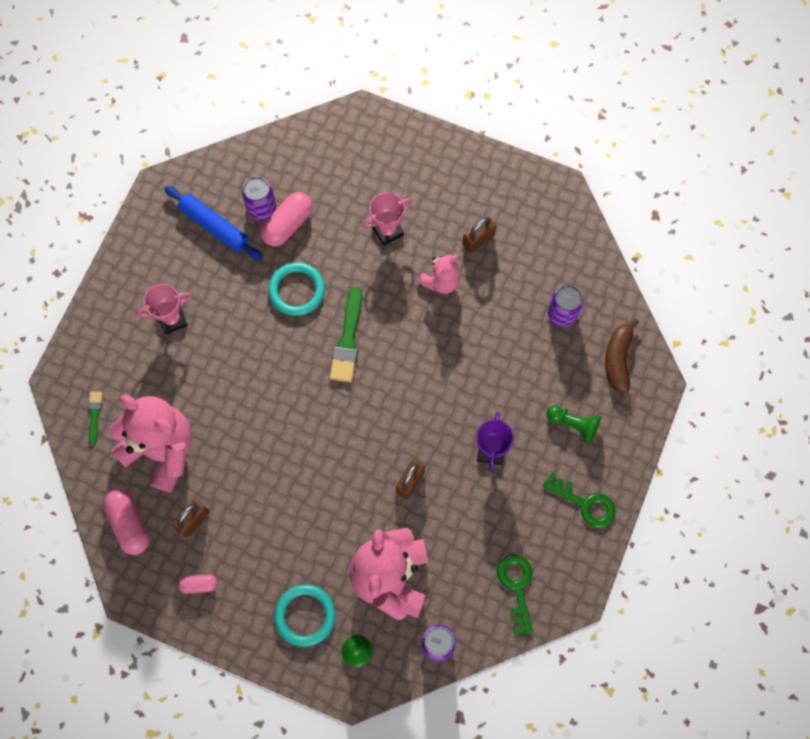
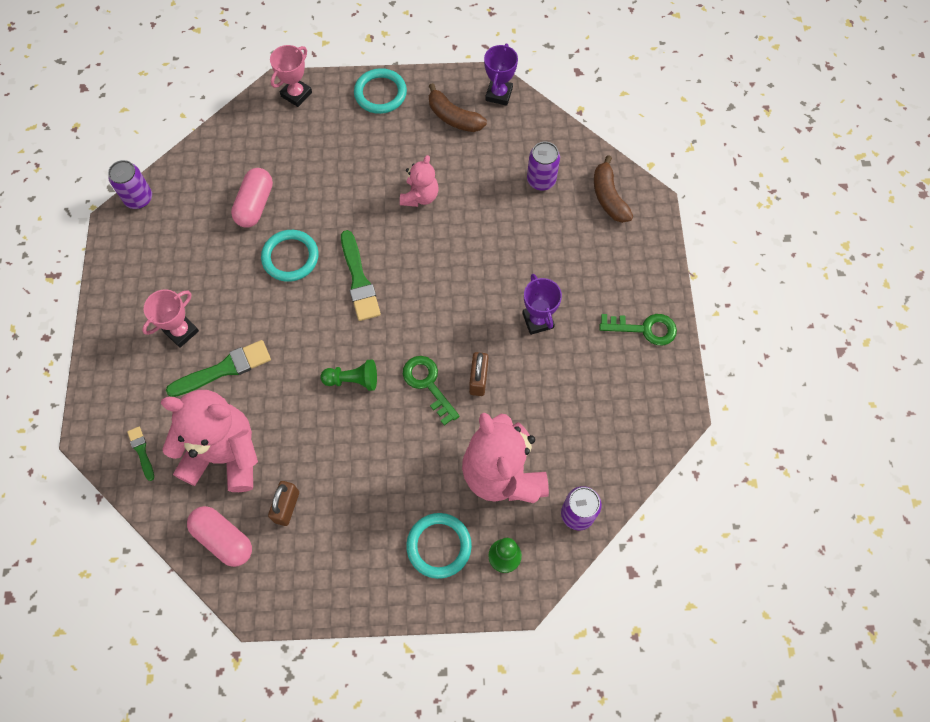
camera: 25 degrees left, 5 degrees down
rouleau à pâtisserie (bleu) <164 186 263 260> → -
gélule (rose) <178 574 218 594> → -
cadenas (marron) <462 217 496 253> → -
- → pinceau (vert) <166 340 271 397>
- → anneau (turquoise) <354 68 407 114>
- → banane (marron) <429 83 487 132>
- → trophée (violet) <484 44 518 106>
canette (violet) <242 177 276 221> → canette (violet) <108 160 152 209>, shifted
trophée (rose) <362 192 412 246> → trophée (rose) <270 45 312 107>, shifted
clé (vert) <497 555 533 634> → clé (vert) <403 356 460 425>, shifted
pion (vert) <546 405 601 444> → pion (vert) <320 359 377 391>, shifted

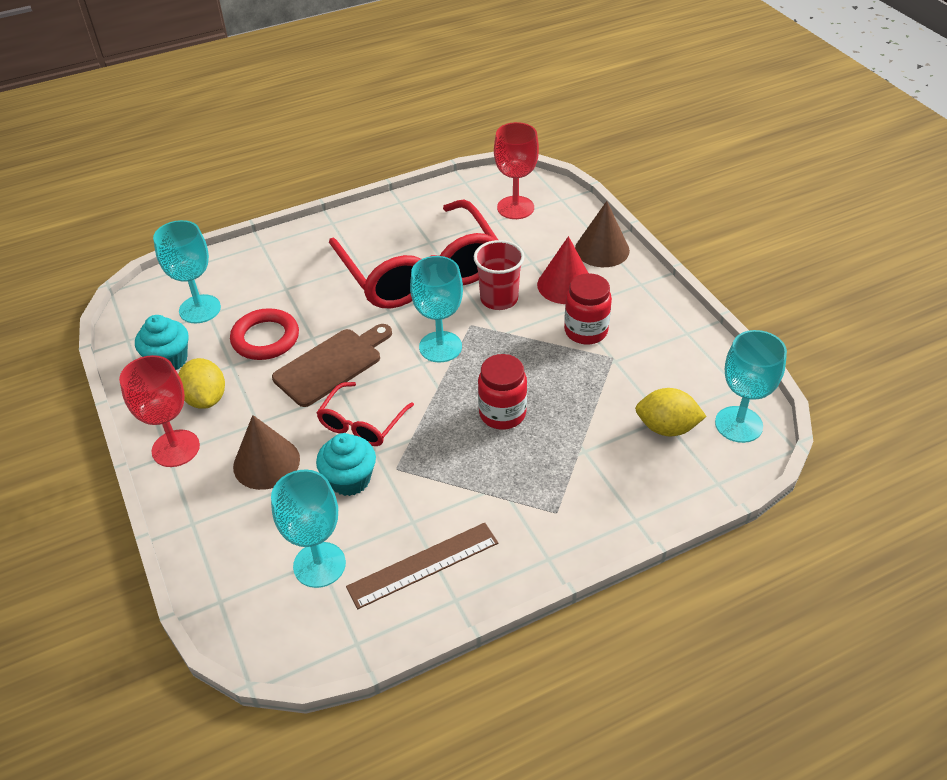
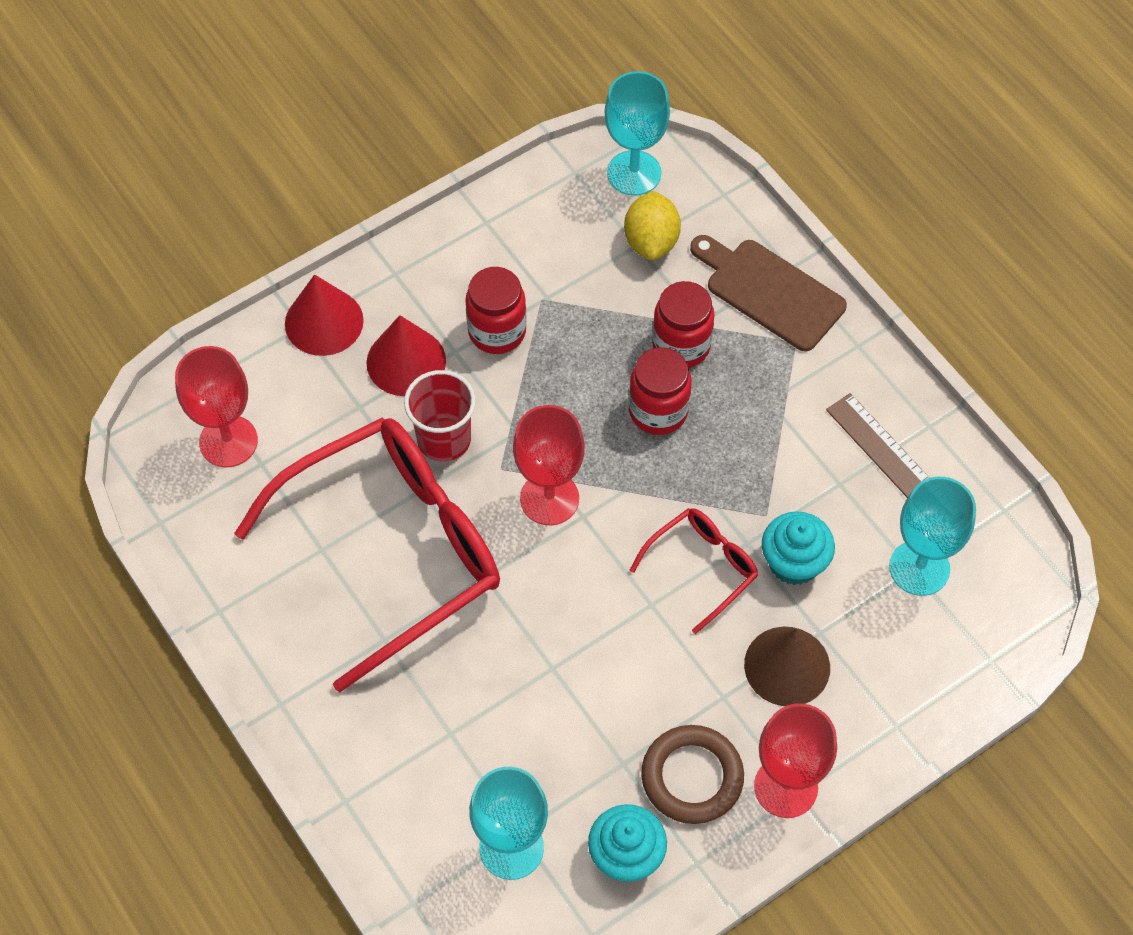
camera: 100 degrees left, 15 degrees up
anneau (rouge) <230 308 299 360> → -
- → bocal (rouge) <652 281 715 368>
planche à découper (marron) <272 324 392 407> → planche à découper (marron) <690 235 847 352>, shifted
citron (jaune) <178 358 225 409> → anneau (marron) <641 725 744 824>
verre à pied (turquoise) <410 256 463 362> → verre à pied (rouge) <513 405 585 525>
cône (marron) <575 201 630 267> → cône (rouge) <285 274 364 356>
lunettes (rouge) <317 382 414 446> → lunettes (rouge) <630 508 758 634>, 60 degrees counterclockwise

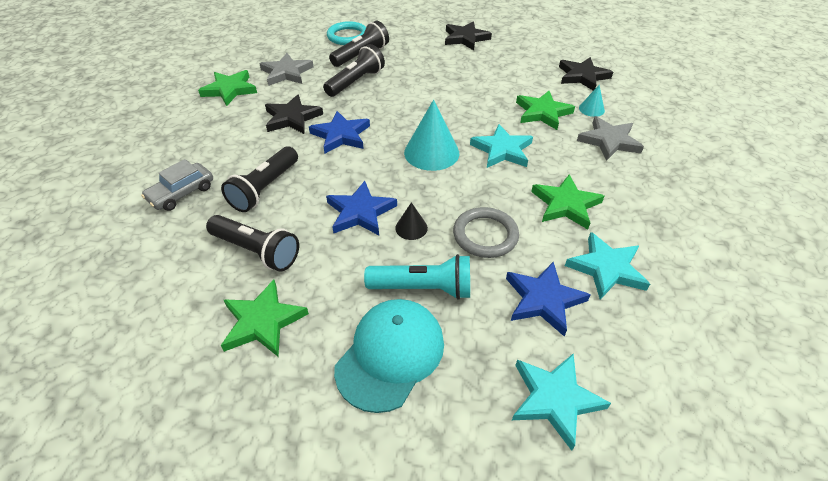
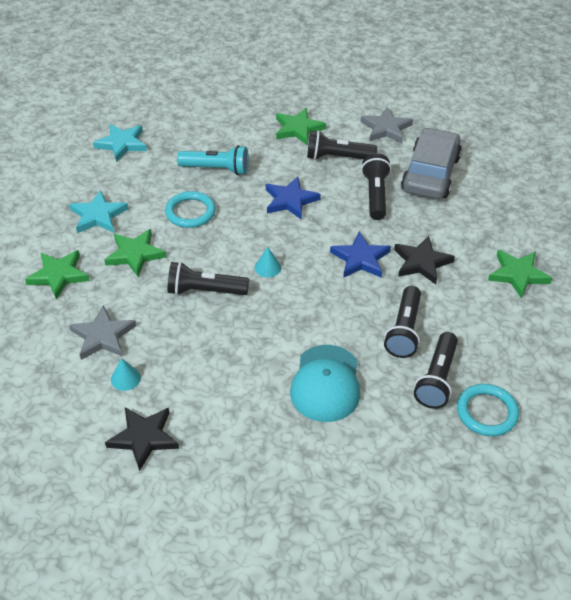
camera: 155 degrees right, 0 degrees up
cône (noir) <395 202 428 240> → -
étoile (noir) <445 21 492 50> → -
étoile (bleu) <506 262 591 336> → -
étoile (gris) <260 53 314 86> → étoile (gris) <360 107 413 143>, shifted
casquette (turquoise) <334 299 444 413> → casquette (turquoise) <290 345 360 422>, shifted
étoile (vert) <516 91 575 130> → étoile (vert) <25 250 90 300>, shifted
étoile (turquoise) <470 124 533 168> → lampe de poche (noir) <167 262 249 295>
anneau (gris) <453 207 519 258> → anneau (turquoise) <165 191 216 228>
lampe de poche (turquoise) <364 254 470 300> → lampe de poche (turquoise) <177 145 249 175>, 150 degrees counterclockwise
voiture (gris) <141 159 213 211> → voiture (gris) <401 128 462 199>, x1.83
cône (turquoise) <404 100 459 171> → cône (turquoise) <255 247 281 278>, x0.50

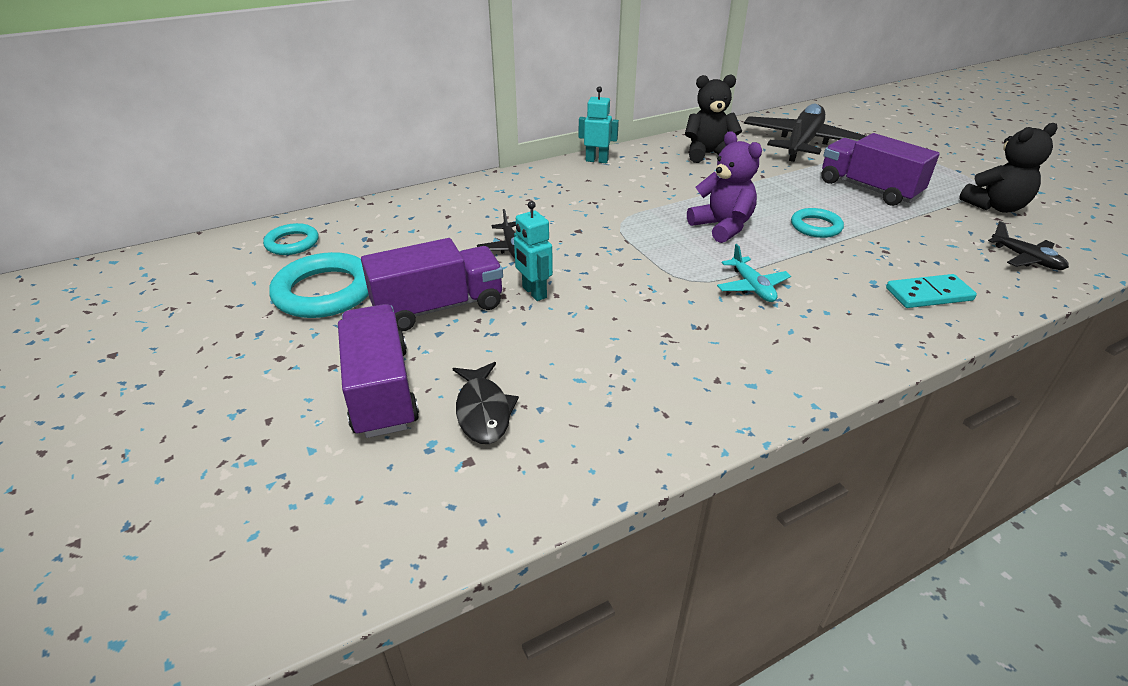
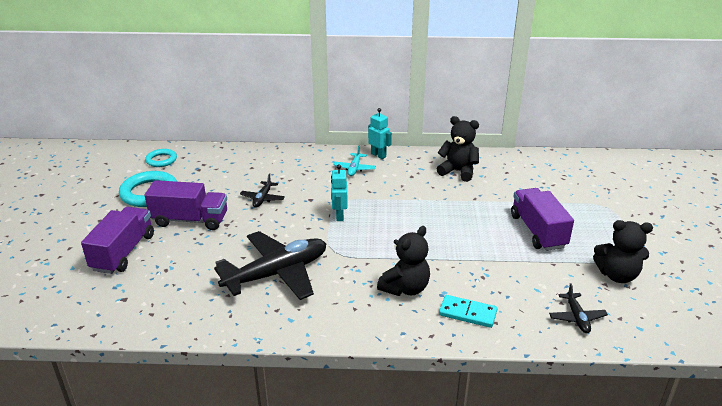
camera: 30 degrees right, 5 degrees down
poisson (noir) <453 362 519 444> → -
ours en peluche (violet) <687 131 762 243> → -
anneau (turquoise) <791 208 844 238> → -
- → ours en peluche (noir) <377 226 430 296>
robot (turquoise) <514 201 553 301> → robot (turquoise) <331 164 348 221>, shifted
avion (turquoise) <717 244 791 302> → avion (turquoise) <333 145 376 176>, shifted
avion (noir) <744 104 866 162> → avion (noir) <214 231 326 300>, shifted

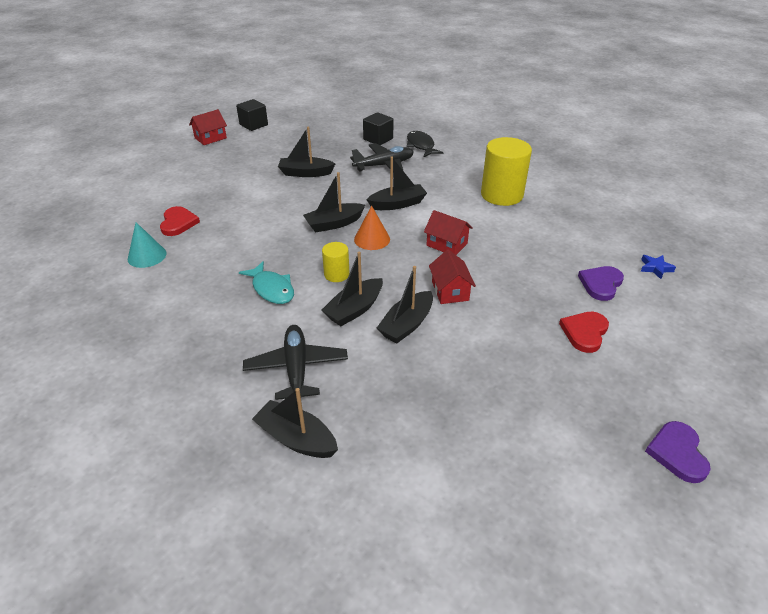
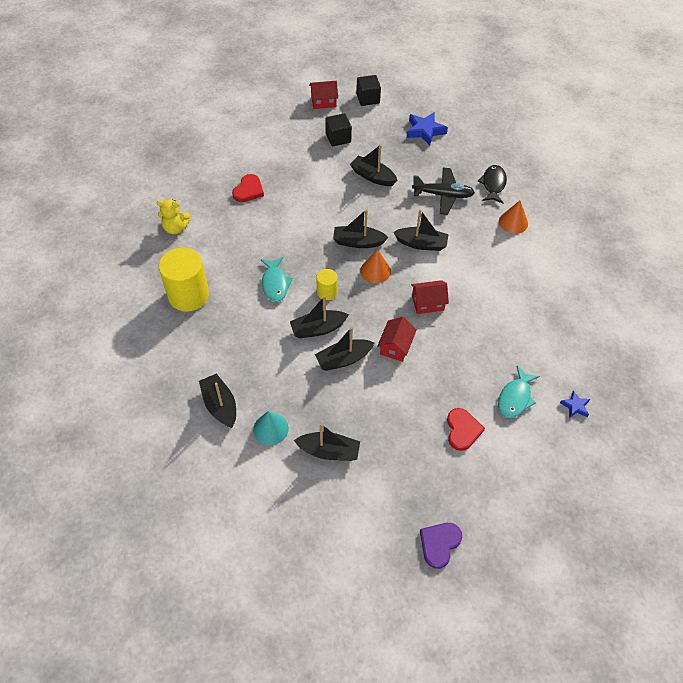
camera: 30 degrees right, 15 degrees up
avion (noir) <243 325 348 400> → -
- → ours en peluche (jaune) <157 199 191 234>
- → bateau (noir) <294 423 360 461>
- → étoile (bleu) <406 112 448 146>
- → cône (orange) <499 201 528 234>
cône (turquoise) <128 222 167 268> → cône (turquoise) <253 411 289 445>, shifted
cube (noir) <363 112 393 145> → cube (noir) <326 113 352 146>, shifted
cylindre (jaune) <481 137 532 206> → cylindre (jaune) <159 248 209 312>, shifted
cœur (violet) <578 266 624 301> → poisson (turquoise) <498 366 540 418>
maison (rouge) <424 210 473 255> → maison (rouge) <411 280 449 314>, 75 degrees counterclockwise
cœur (rouge) <559 312 609 353> → cœur (rouge) <447 408 485 451>, 120 degrees clockwise

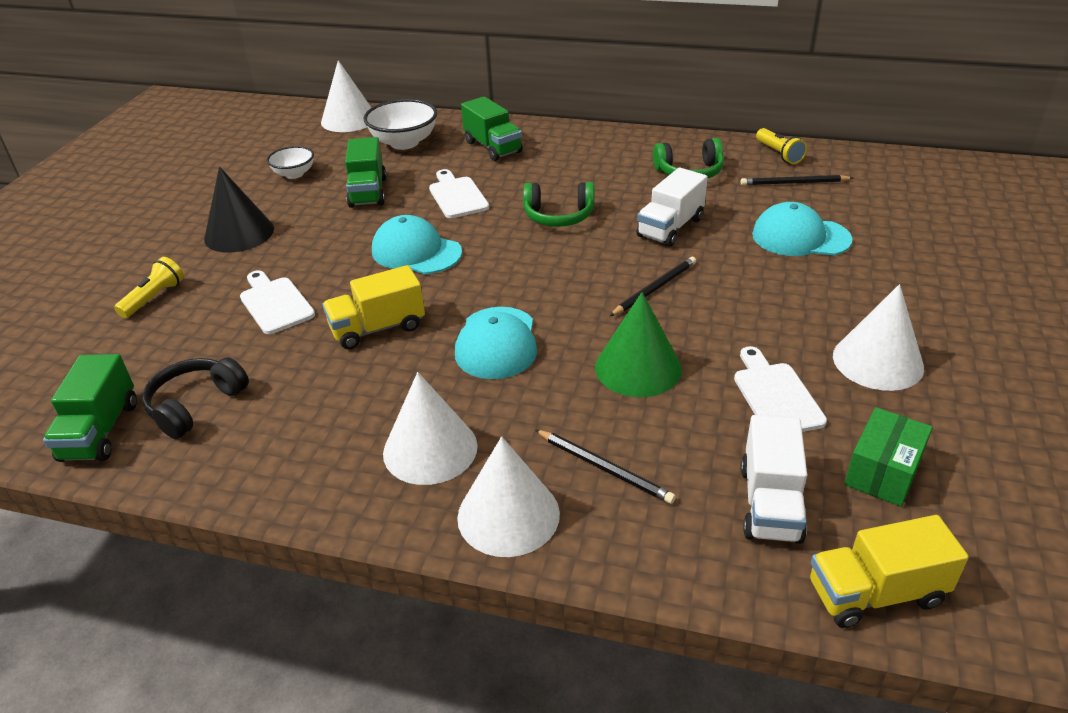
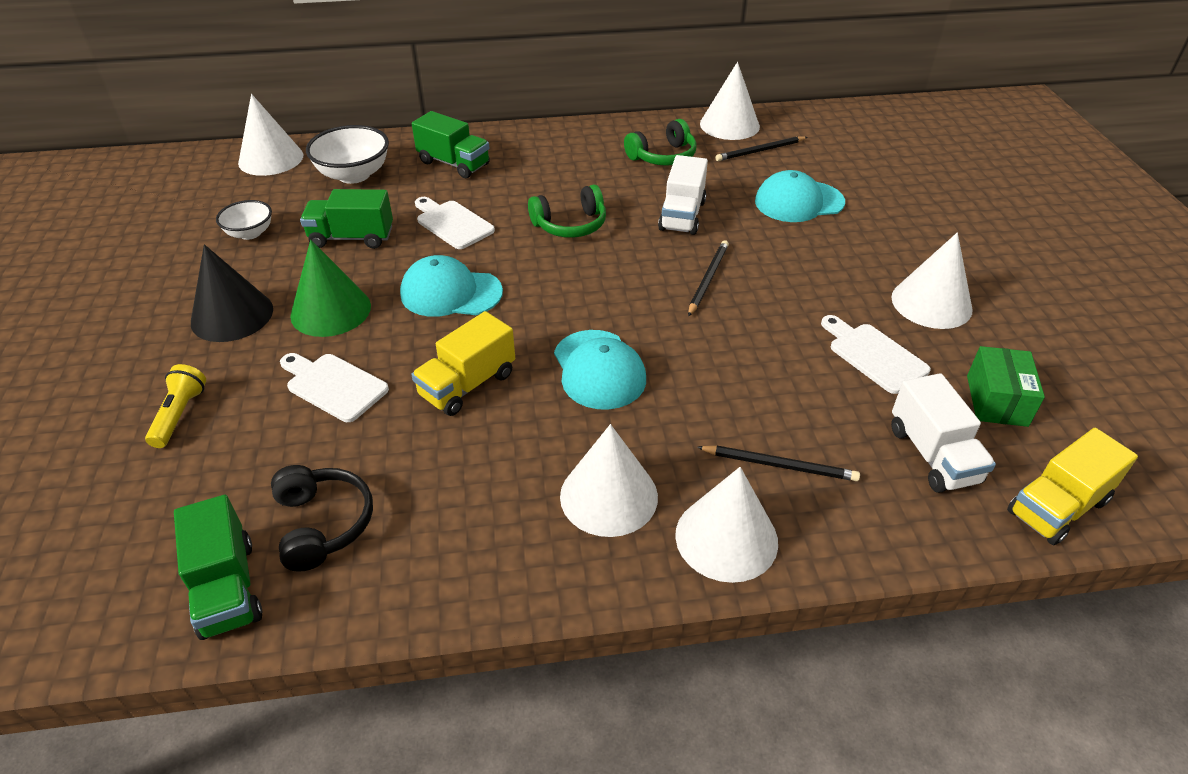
camera: 25 degrees left, 5 degrees up
cône (vert) <595 292 682 397> → cône (vert) <290 240 371 337>, shifted
lampe de poche (jaune) <756 128 807 164> → cône (blanc) <700 62 760 140>
casque audio (noir) <142 357 249 439> → casque audio (noir) <271 465 373 572>, 150 degrees clockwise
camion (vert) <345 137 386 208> → camion (vert) <300 189 393 249>, 120 degrees clockwise

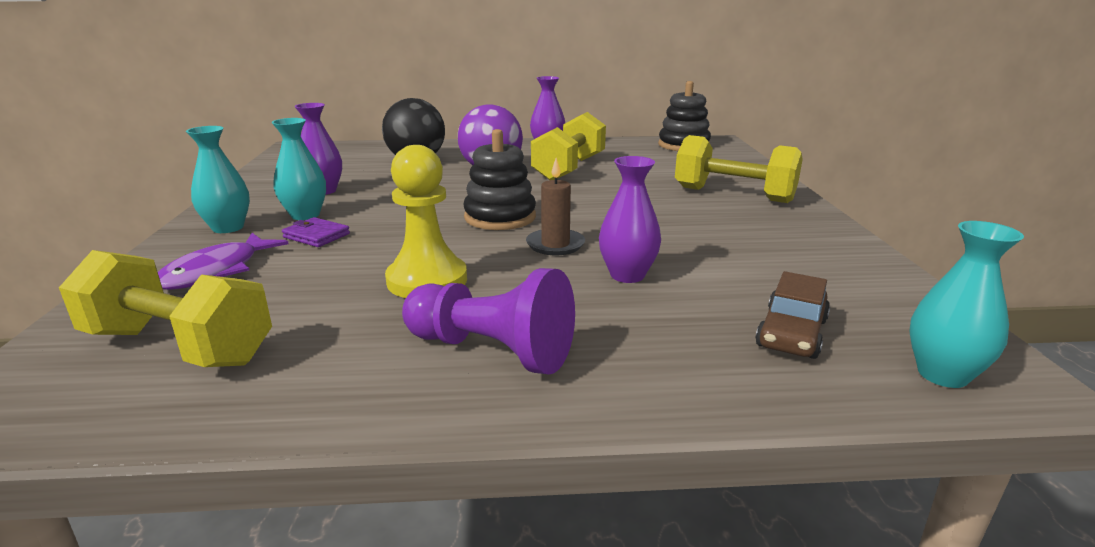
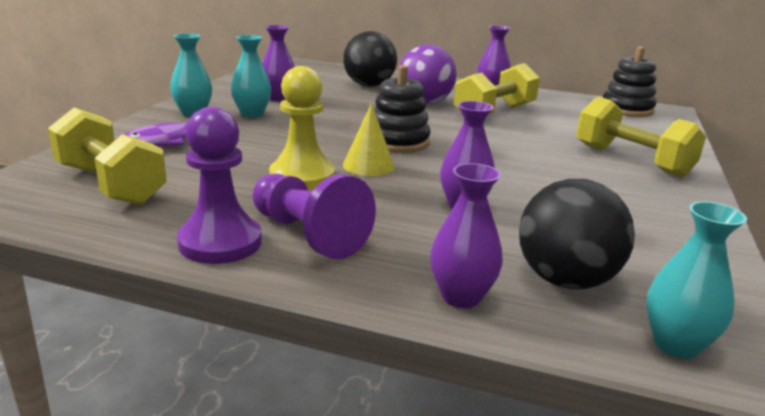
camera: 20 degrees right, 0 degrees up
portefeuille (violet) <282 217 350 247> → -
bougie (marron) <526 158 585 255> → -
- → pion (violet) <177 107 262 264>
- → cône (jaune) <343 103 395 176>
- → vase (violet) <430 163 503 308>
voiture (marron) <755 271 830 359> → balle (noir) <519 179 635 289>

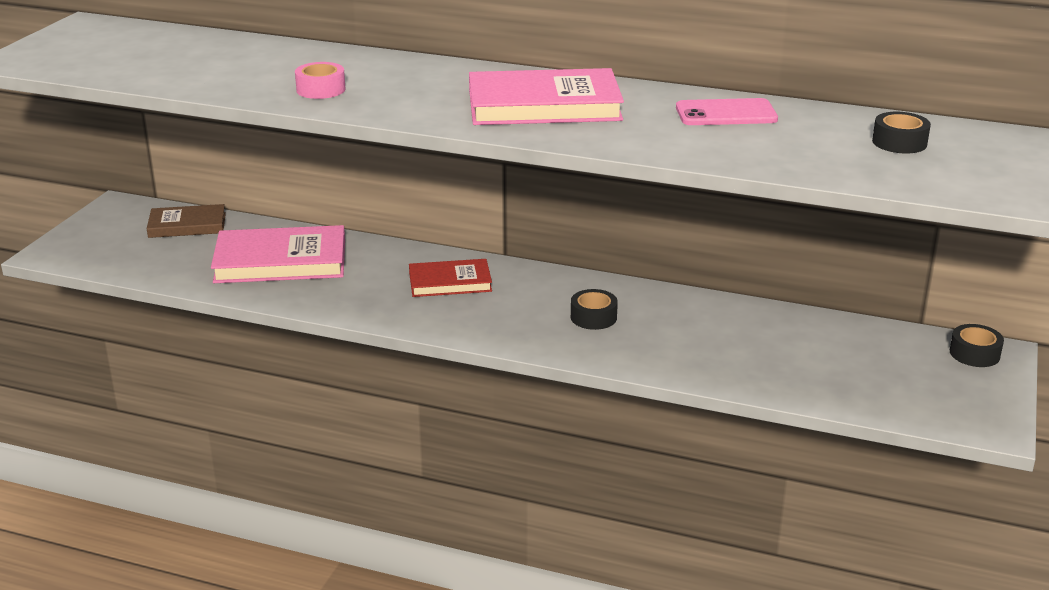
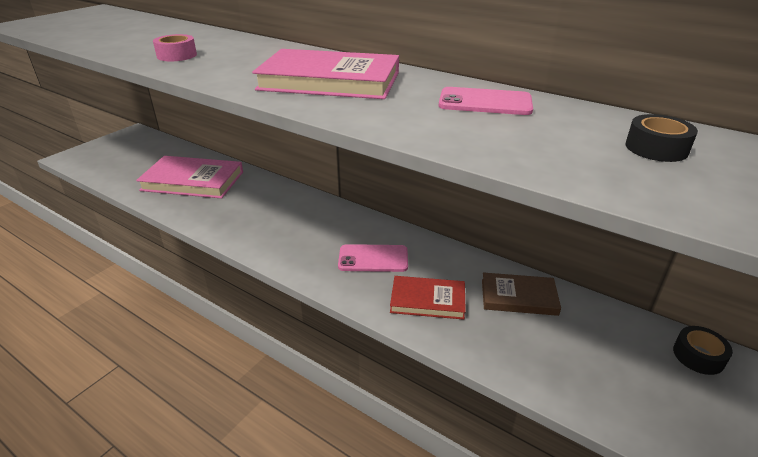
camera: 15 degrees right, 5 degrees up
livre (marron) <147 204 226 238> → livre (marron) <482 273 561 316>, shifted
livre (rouge) <409 259 492 297> → livre (rouge) <390 276 466 320>, shifted
ruban adhésif (noir) <571 289 618 330> → téléphone (rose) <338 244 408 272>

